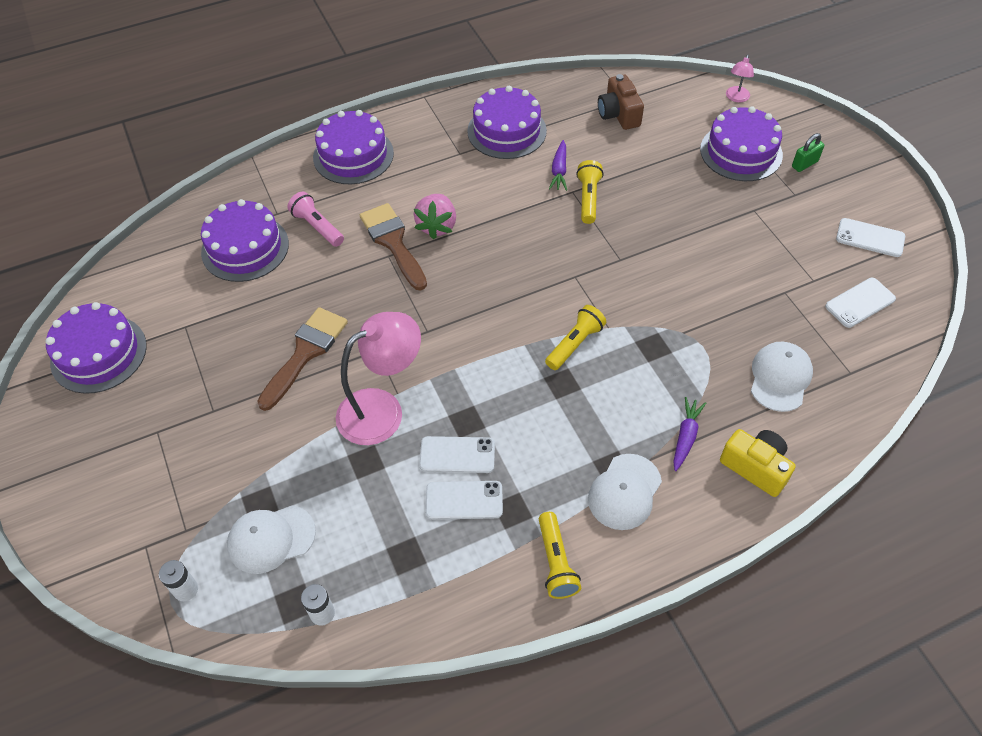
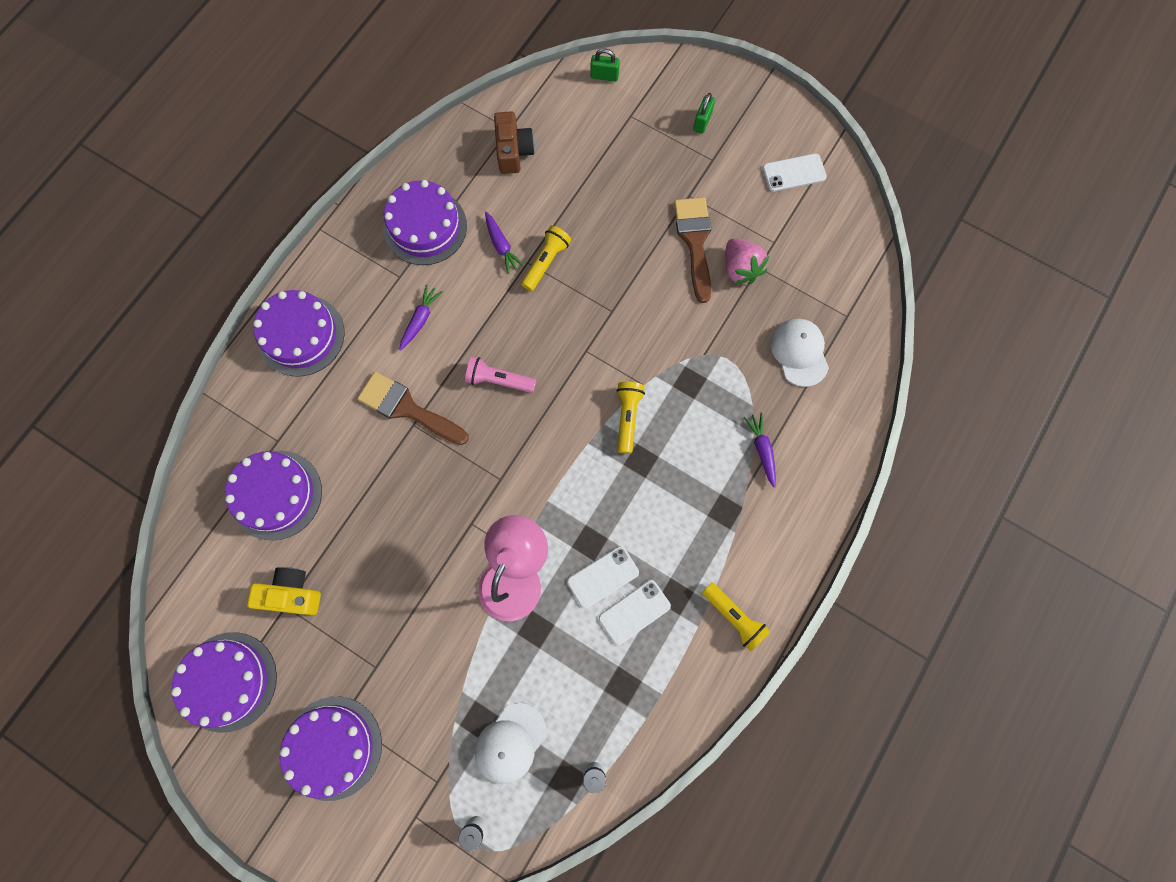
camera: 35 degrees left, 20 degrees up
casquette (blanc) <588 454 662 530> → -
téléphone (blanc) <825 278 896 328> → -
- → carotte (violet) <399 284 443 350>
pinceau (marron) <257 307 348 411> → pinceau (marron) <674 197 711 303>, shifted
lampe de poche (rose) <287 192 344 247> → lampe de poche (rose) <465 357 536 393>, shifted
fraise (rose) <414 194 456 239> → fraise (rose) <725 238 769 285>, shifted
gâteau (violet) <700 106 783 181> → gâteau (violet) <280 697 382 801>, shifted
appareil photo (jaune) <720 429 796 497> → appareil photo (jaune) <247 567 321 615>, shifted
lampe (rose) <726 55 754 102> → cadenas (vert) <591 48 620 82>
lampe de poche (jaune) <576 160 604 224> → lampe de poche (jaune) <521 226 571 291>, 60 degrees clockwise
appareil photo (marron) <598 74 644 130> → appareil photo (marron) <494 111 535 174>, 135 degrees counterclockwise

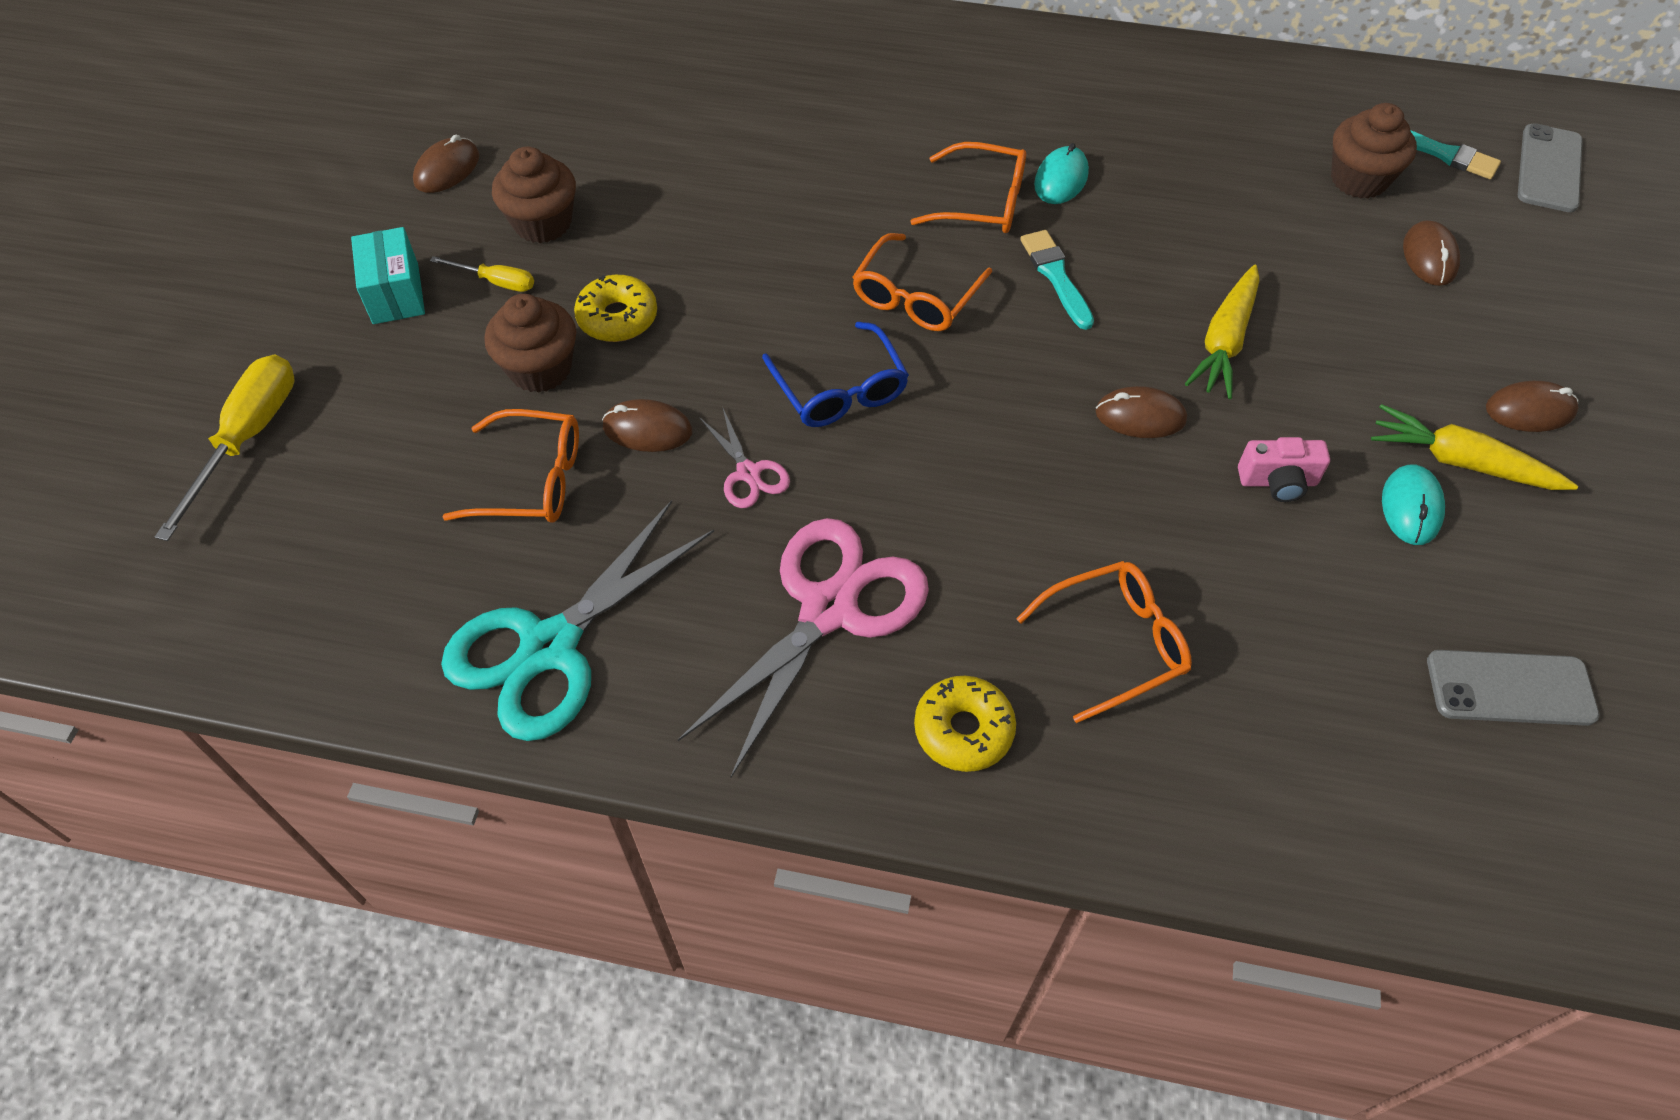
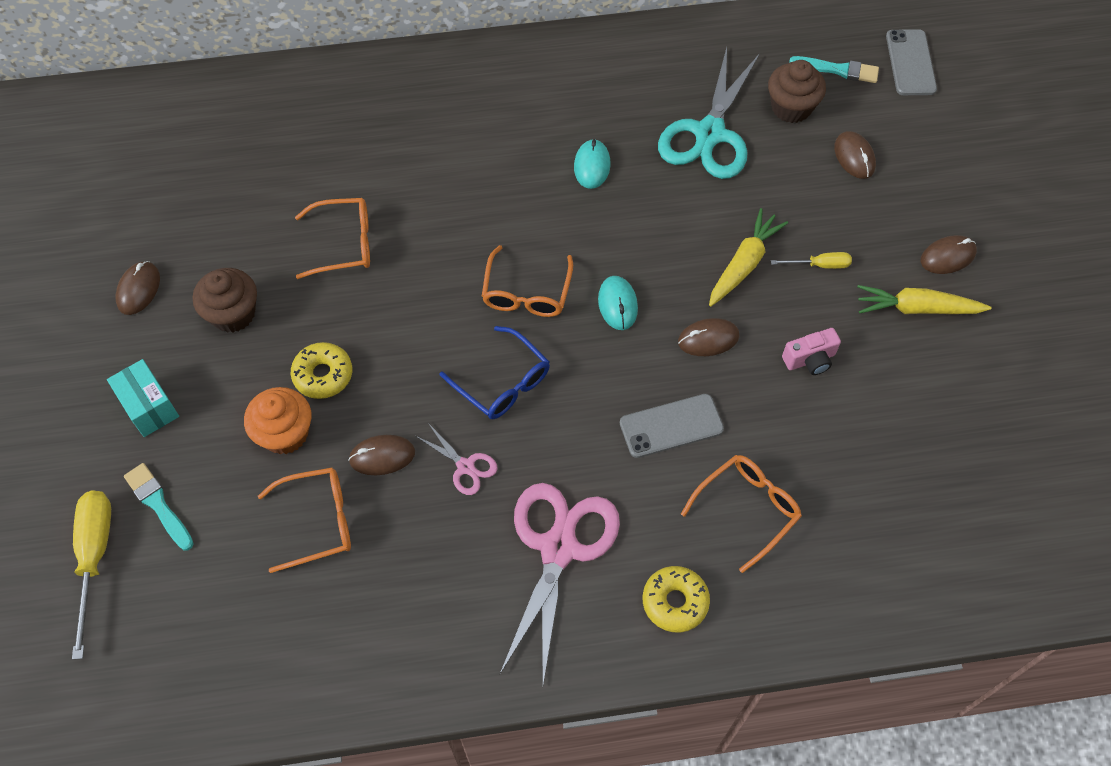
camera: 20 degrees left, 5 degrees up
tournevis (jaune) <430 256 534 292> → tournevis (jaune) <771 252 852 269>, shifted
ciseaux (turquoise) <441 500 714 741> → ciseaux (turquoise) <658 47 760 179>, shifted
lunettes (orange) <910 142 1026 233> → lunettes (orange) <295 198 370 279>, shifted
pinceau (turquoise) <1020 230 1094 330> → pinceau (turquoise) <124 463 194 550>, shifted
souris (turquoise) <1382 465 1445 545> → souris (turquoise) <598 276 638 330>, shifted
téléphone (gris) <1427 650 1600 726> → téléphone (gris) <620 394 724 458>, shifted
muffin (marron) <484 294 576 393> → muffin (orange) <244 387 311 454>
carotte (jaune) <1185 265 1259 399> → carotte (jaune) <709 208 788 306>, 150 degrees counterclockwise

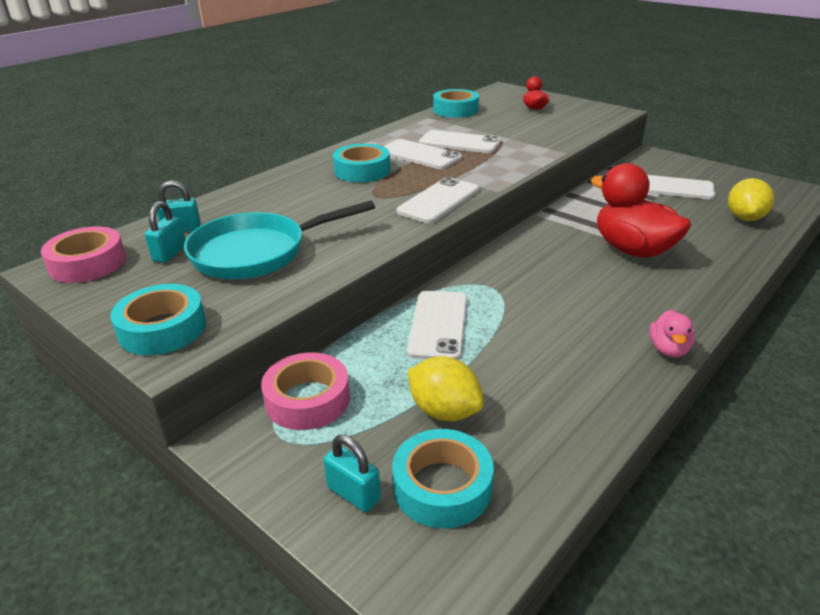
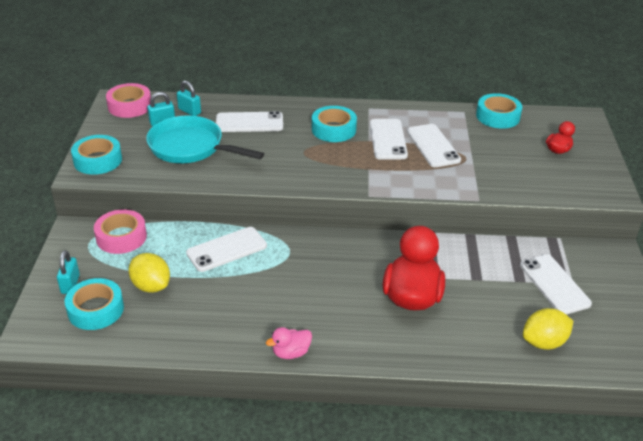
camera: 50 degrees right, 5 degrees up
téléphone (blanc) <396 177 479 223> → téléphone (blanc) <216 111 283 132>, shifted
citron (jaune) <408 356 484 421> → citron (jaune) <128 253 170 293>, 45 degrees counterclockwise

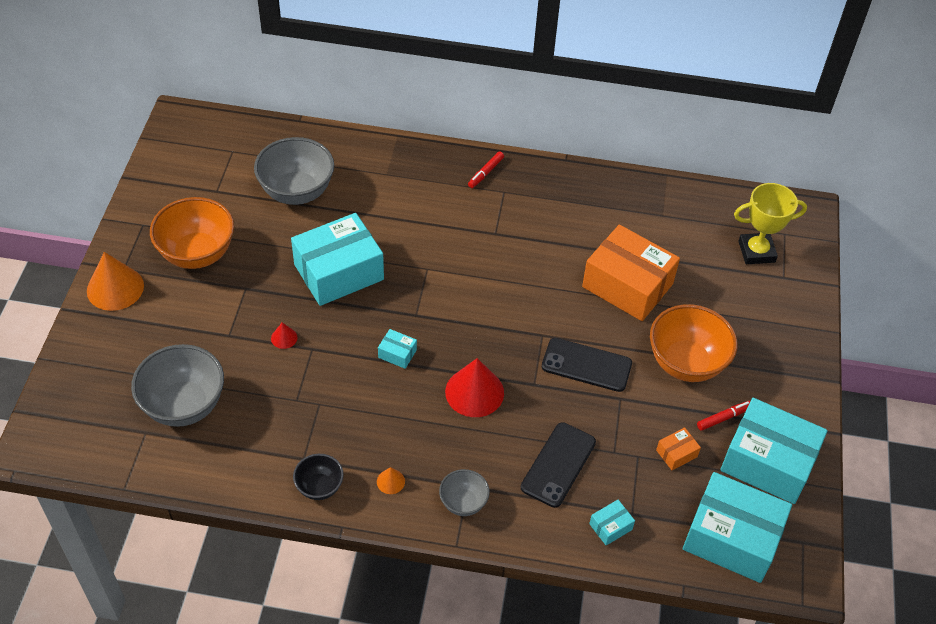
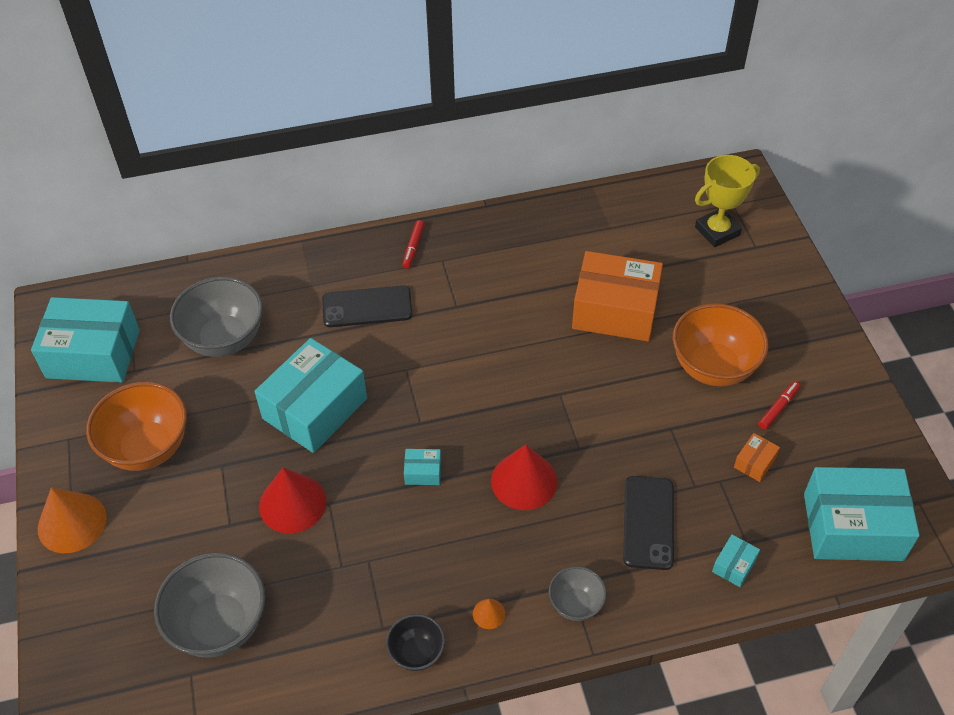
camera: 20 degrees left, 0 degrees up
téléphone (noir) <542 338 632 392> → téléphone (noir) <322 285 412 327>, shifted
boîte (turquoise) <720 398 827 504> → boîte (turquoise) <31 297 140 383>, shifted
cône (rouge) <271 322 297 349> → cône (rouge) <259 468 326 534>, x2.19

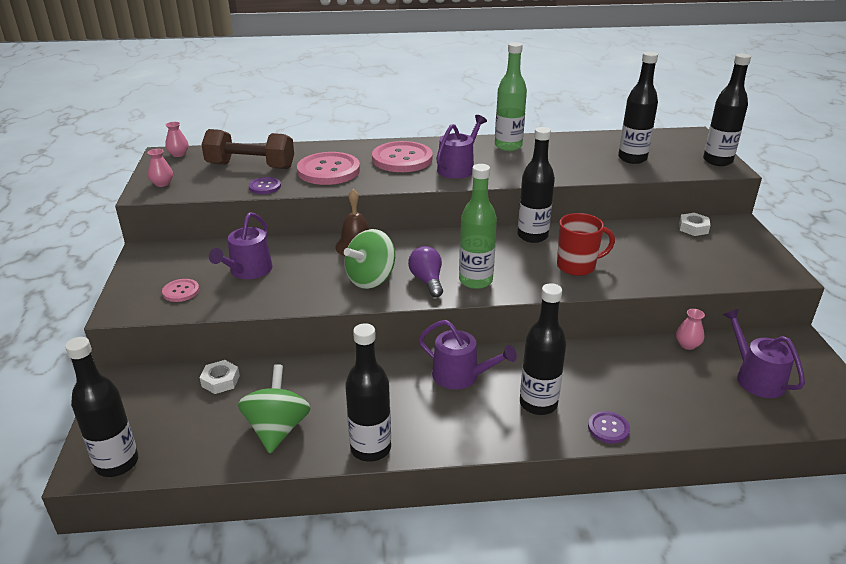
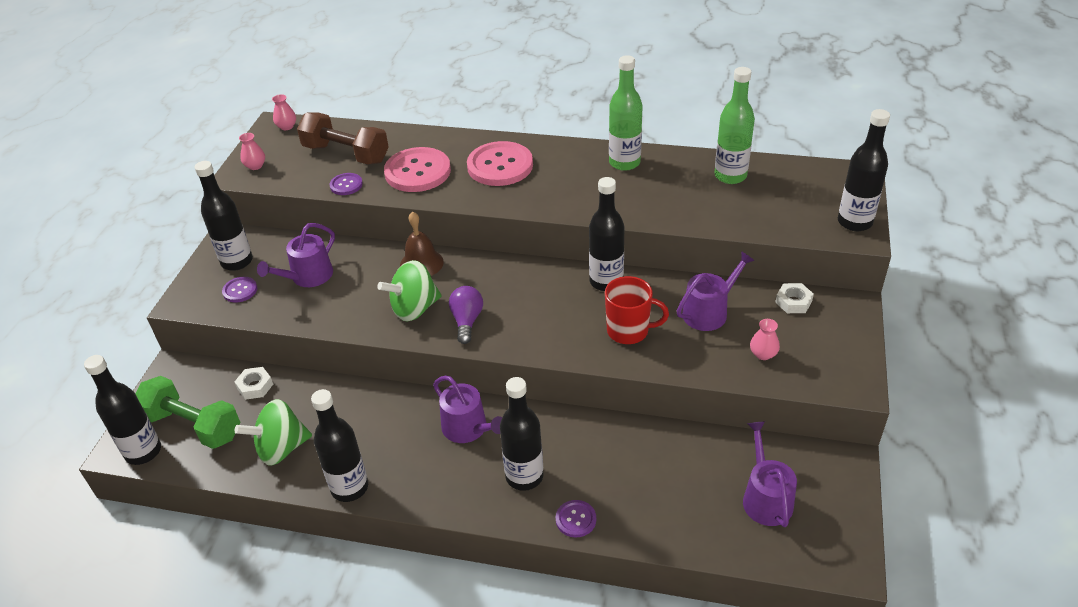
camera: 20 degrees right, 10 degrees up
- → haltère (vert) <136 376 240 449>
arrosoir (violet) <436 115 487 179> → arrosoir (violet) <677 251 755 331>, shifted
bouteille (vert) <459 164 497 289> → bouteille (vert) <715 67 755 184>, shifted
bouteille (noir) <618 52 658 164> → bouteille (noir) <195 161 253 271>, shifted
vase (rose) <676 309 705 350> → vase (rose) <750 319 780 360>, shifted
bouton (rose) <162 279 199 302> → bouton (violet) <222 277 257 303>
toupie (vert) <238 364 311 453> → toupie (vert) <235 399 312 466>, 135 degrees counterclockwise

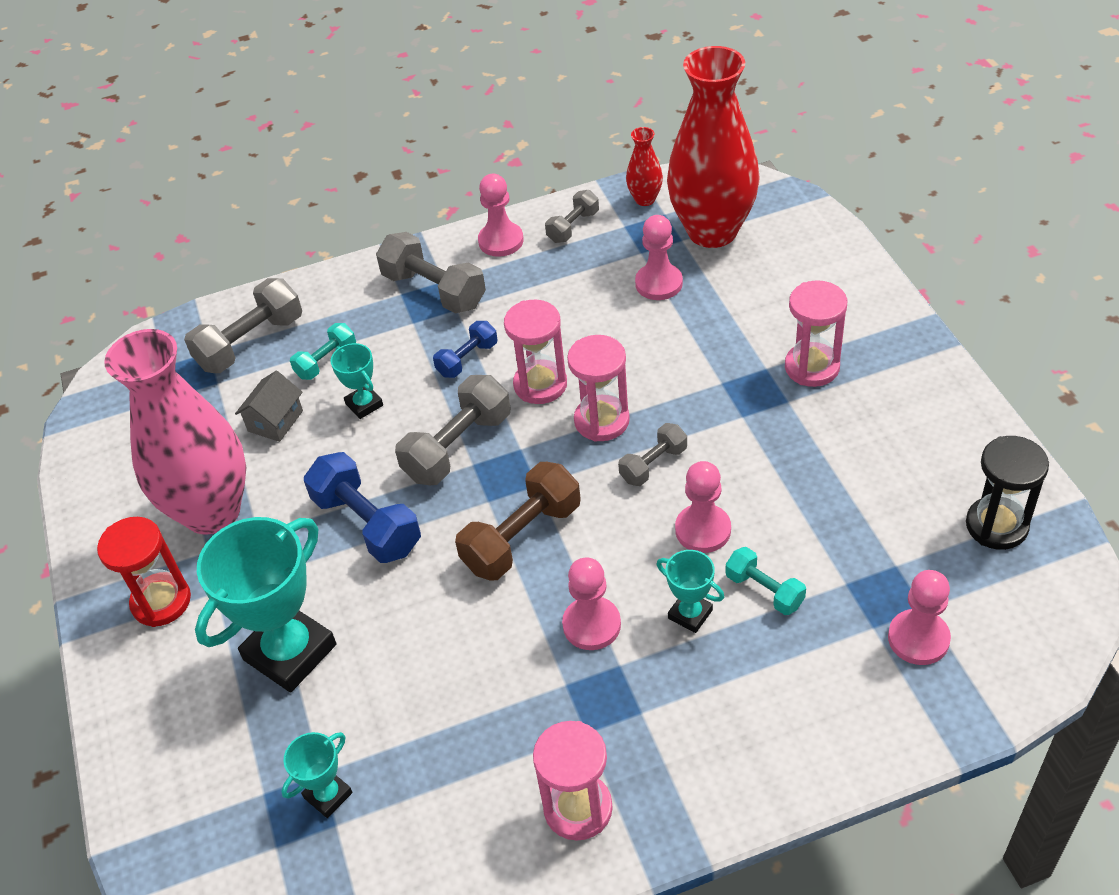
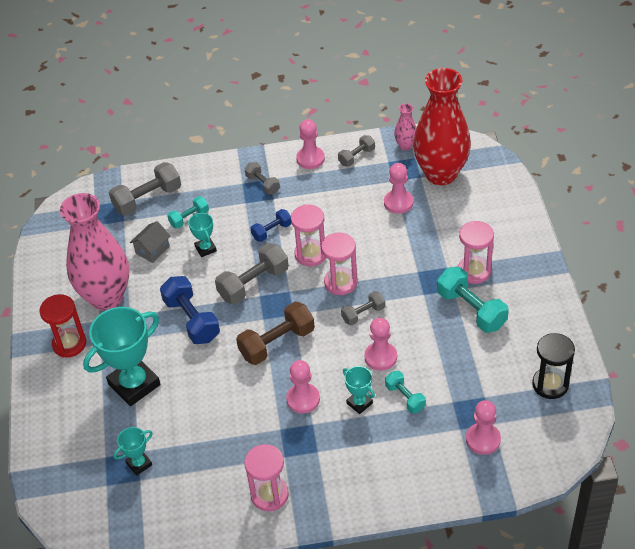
camera: 10 degrees right, 0 degrees up
- → haltère (turquoise) <437 267 509 333>
vase (rouge) <626 127 663 206> → vase (rose) <394 103 416 151>
haltère (gris) <376 232 486 314> → haltère (gris) <245 162 280 194>, x0.58

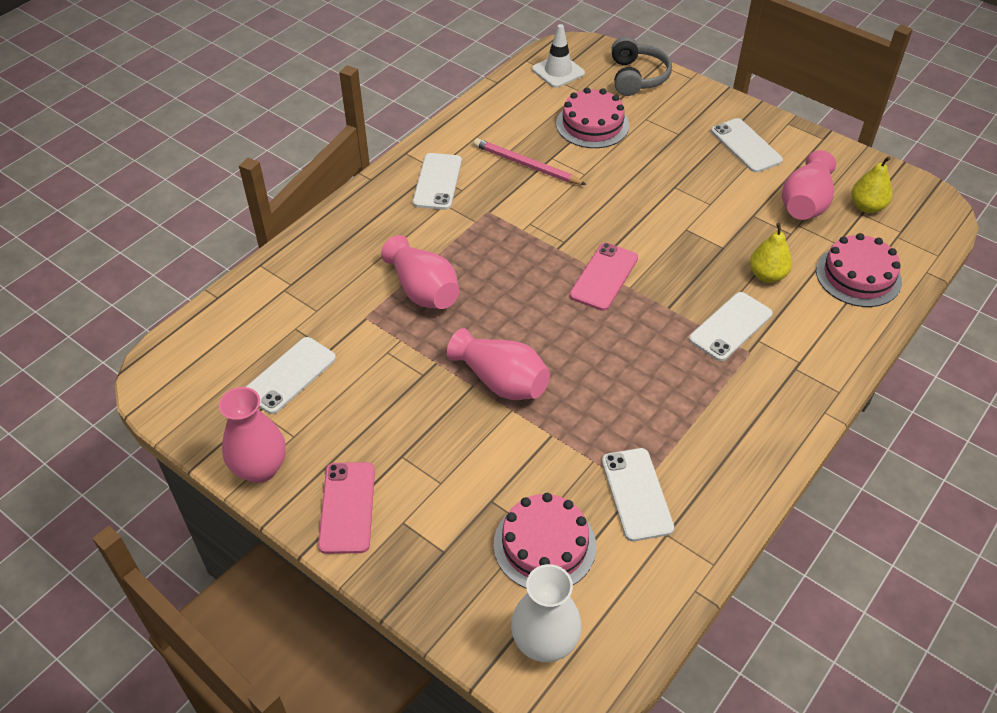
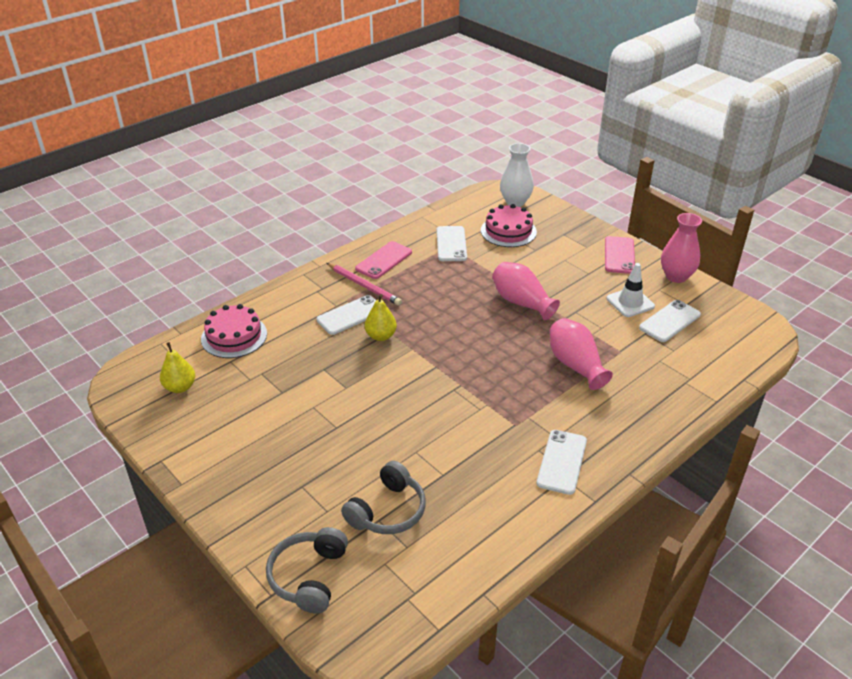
camera: 170 degrees left, 10 degrees down
téléphone (blanc) <711 118 783 173> → -
vase (rose) <782 150 836 220> → -
crayon (rose) <474 138 586 185> → crayon (rose) <327 263 402 306>, shifted
cône de chantier (blanc) <532 24 585 88> → cône de chantier (blanc) <607 263 655 317>, shifted
téléphone (rose) <569 243 638 311> → téléphone (rose) <355 241 412 279>, shifted
poire (jaune) <750 222 792 283> → poire (jaune) <365 294 397 341>, shifted
gâteau (rose) <556 88 629 148> → casque audio (gris) <341 461 426 534>

